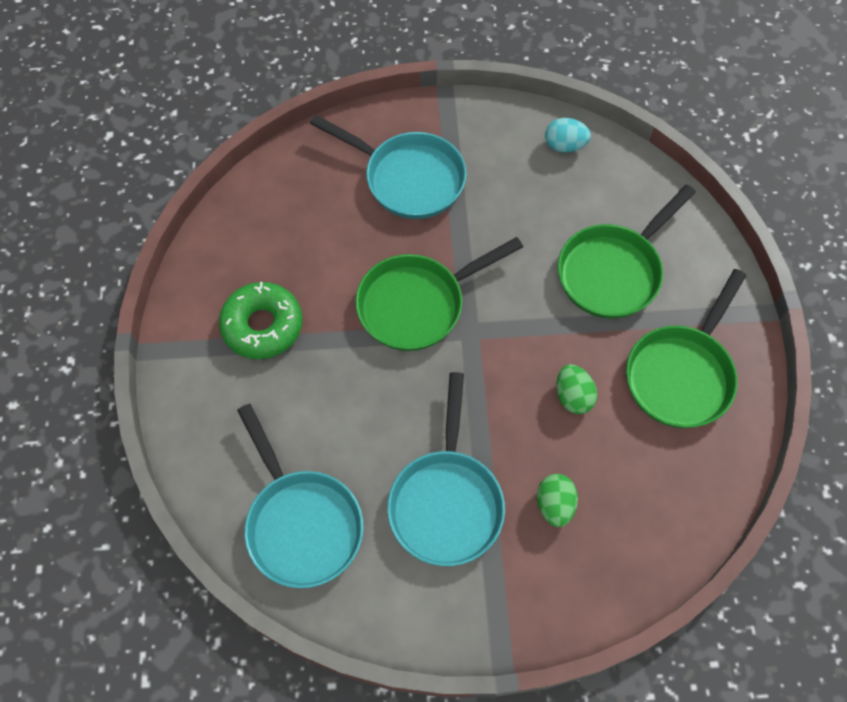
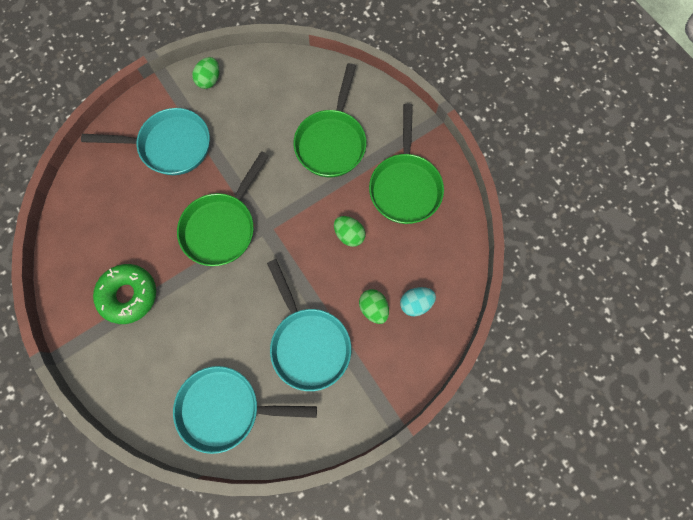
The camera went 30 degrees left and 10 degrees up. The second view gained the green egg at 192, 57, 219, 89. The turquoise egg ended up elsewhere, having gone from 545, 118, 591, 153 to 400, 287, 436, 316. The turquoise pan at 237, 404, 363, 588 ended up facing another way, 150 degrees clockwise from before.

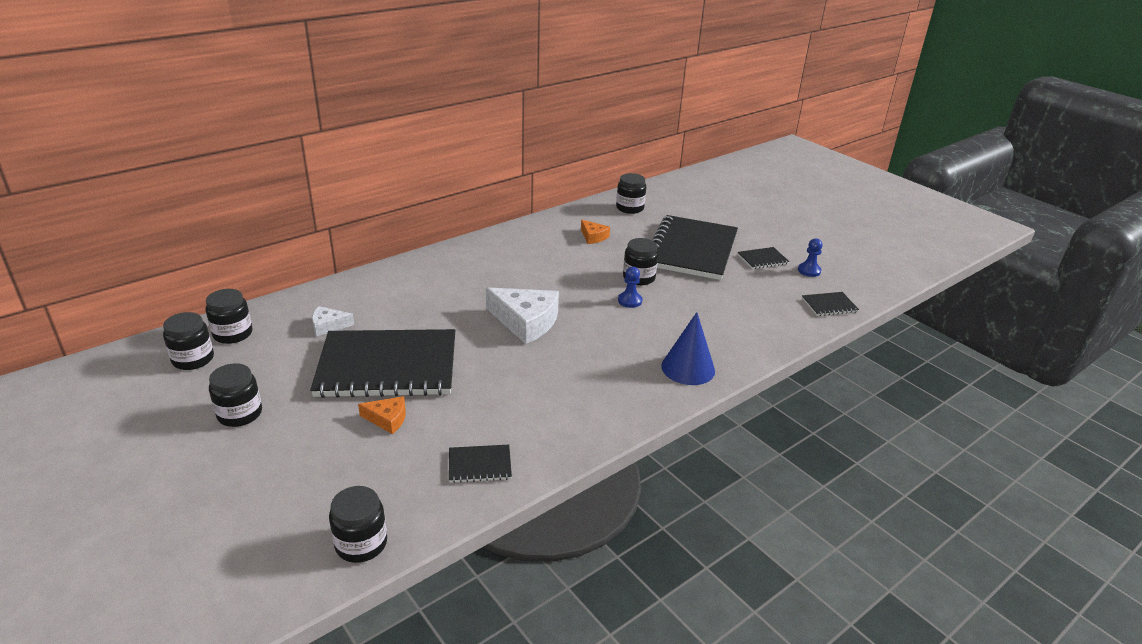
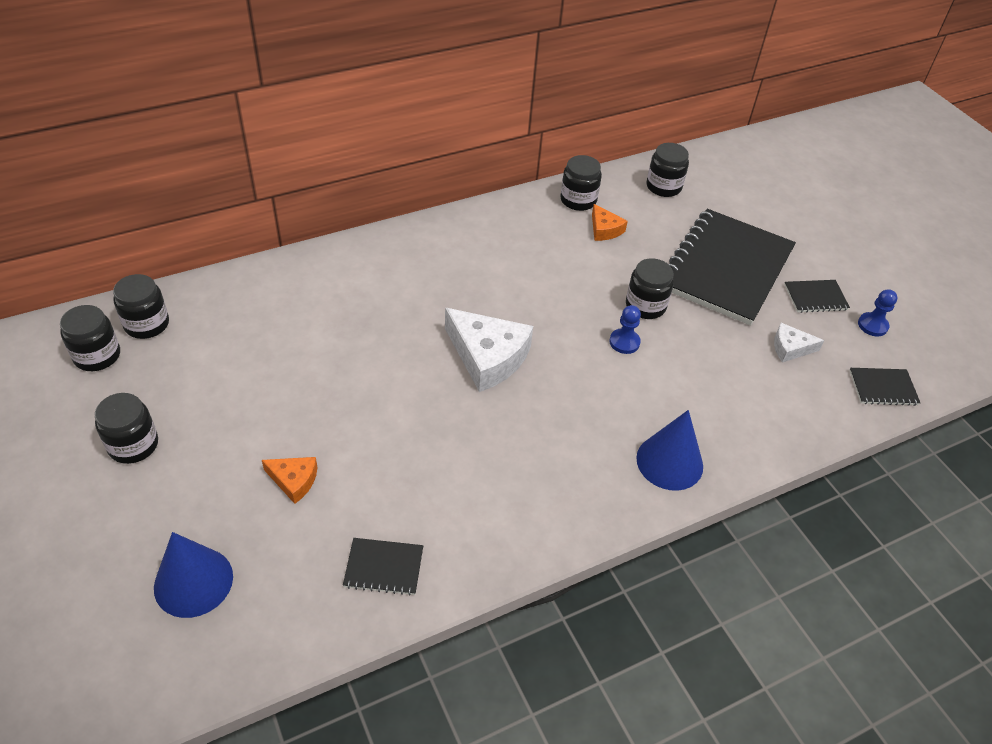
The camera went 10 degrees right and 15 degrees up. The second view lost the black notebook at 310, 329, 455, 398. The second view gained the blue cone at 154, 532, 233, 618. The white cheese ended up elsewhere, having gone from 312, 306, 354, 337 to 774, 323, 825, 362. The black jar ended up elsewhere, having gone from 329, 486, 387, 563 to 560, 155, 602, 211.

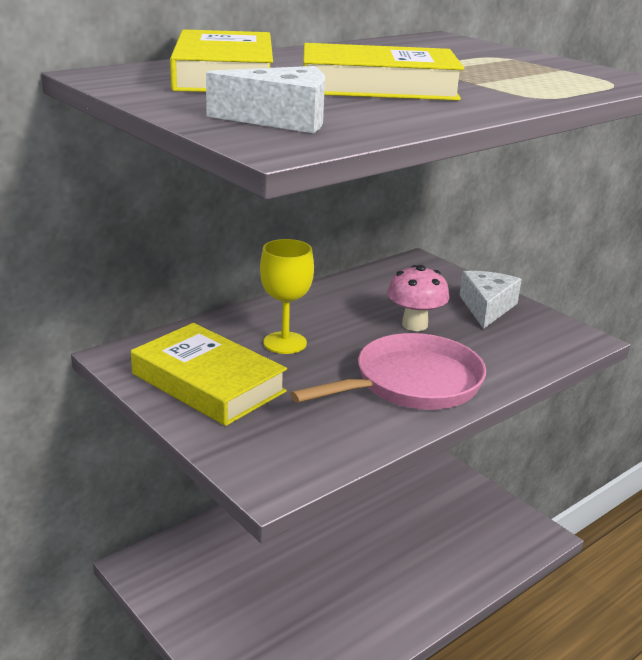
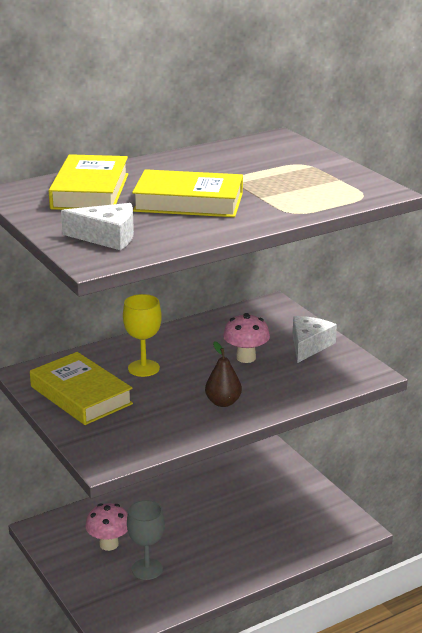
The camera went 10 degrees right and 0 degrees up. The second view gained the pink mushroom at 85, 503, 128, 551. The second view gained the grey goblet at 127, 500, 165, 580. Where the pink pan stood at 290, 333, 486, 410, the brown pear came to stand at 205, 341, 242, 407.

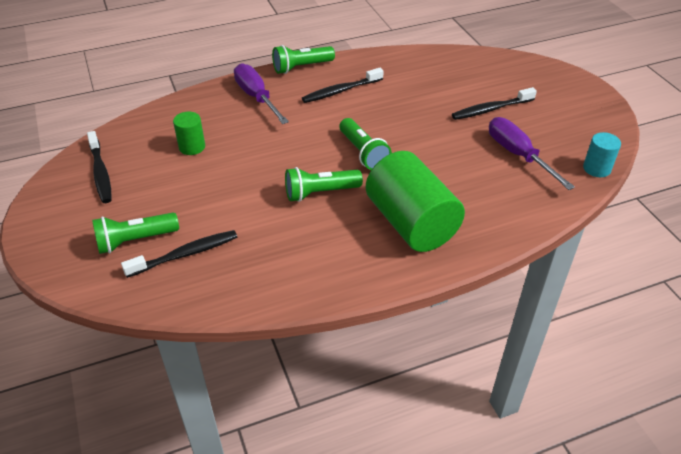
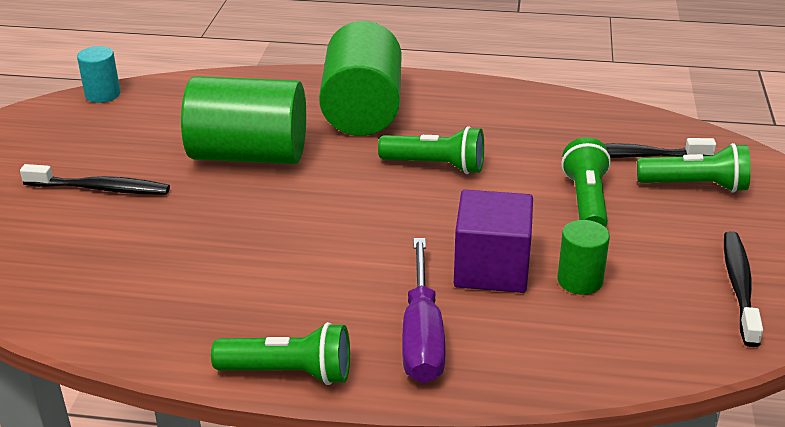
The camera went 150 degrees left and 10 degrees down. The second view lost the black toothbrush at 302, 68, 384, 103. The second view lost the purple screwdriver at 489, 117, 575, 190. The second view gained the green cylinder at 181, 76, 306, 164. The second view gained the purple cube at 454, 190, 533, 293. The green flashlight ended up elsewhere, having gone from 339, 118, 392, 170 to 561, 137, 611, 228.

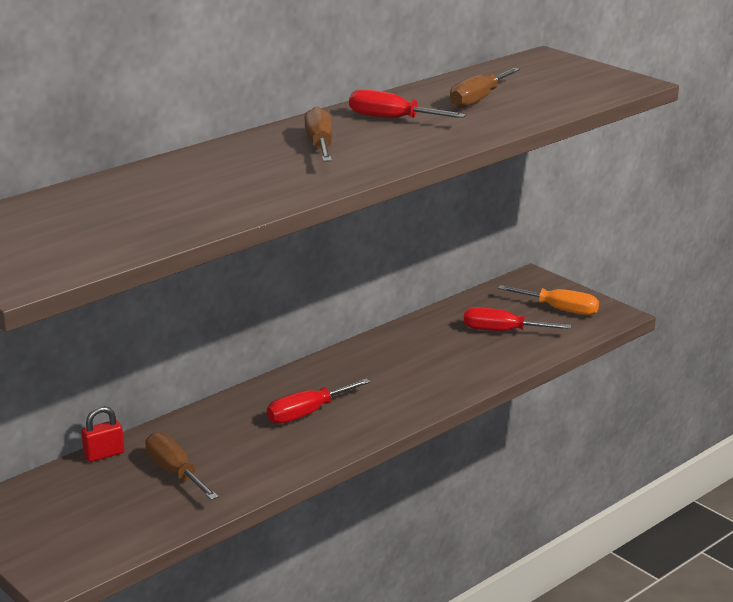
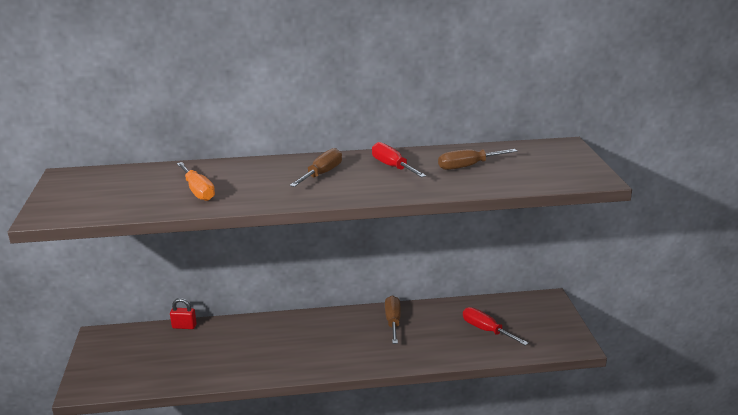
The camera went 35 degrees right and 0 degrees up. The second view lost the red screwdriver at 267, 378, 371, 424. The brown screwdriver ended up elsewhere, having gone from 145, 432, 219, 500 to 385, 295, 401, 344. The orange screwdriver ended up elsewhere, having gone from 498, 285, 599, 315 to 177, 162, 215, 201.

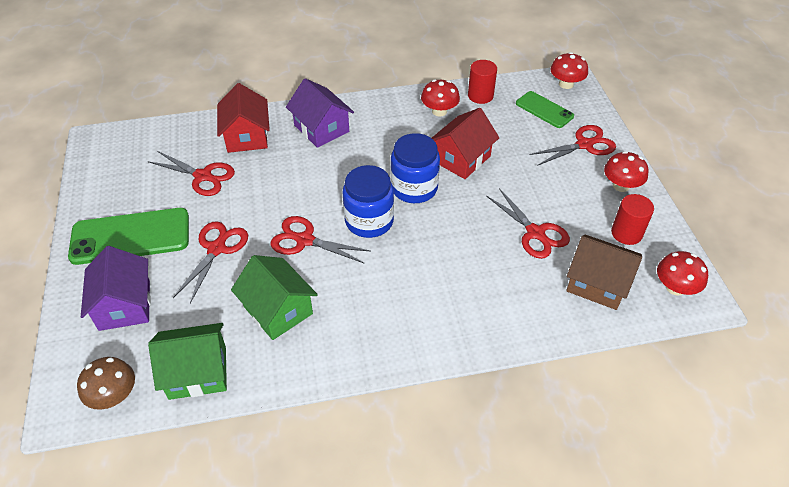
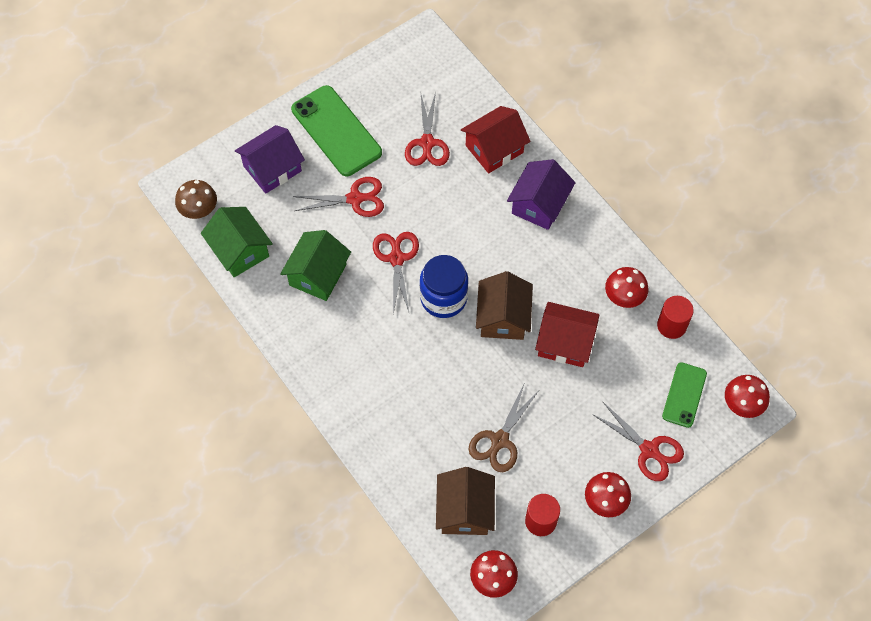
The camera went 65 degrees right and 15 degrees up. Where the blue jar stood at 391, 133, 440, 203, the brown house came to stand at 476, 271, 533, 340. What was the red scissors at 486, 188, 570, 259 turned into the brown scissors at 469, 382, 538, 472.

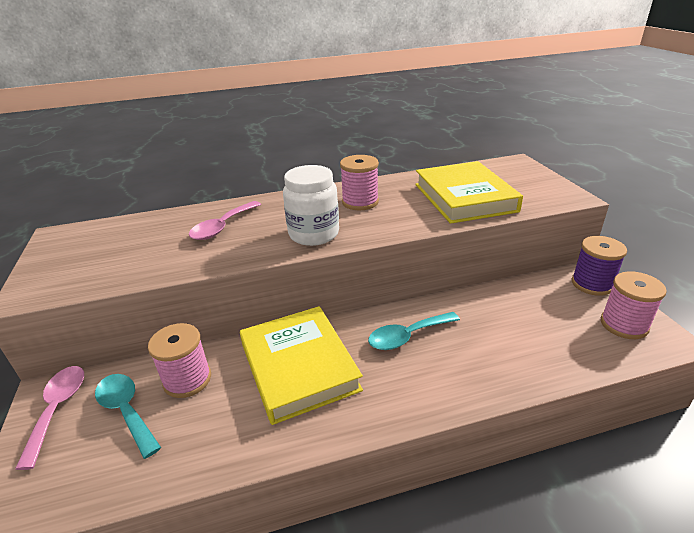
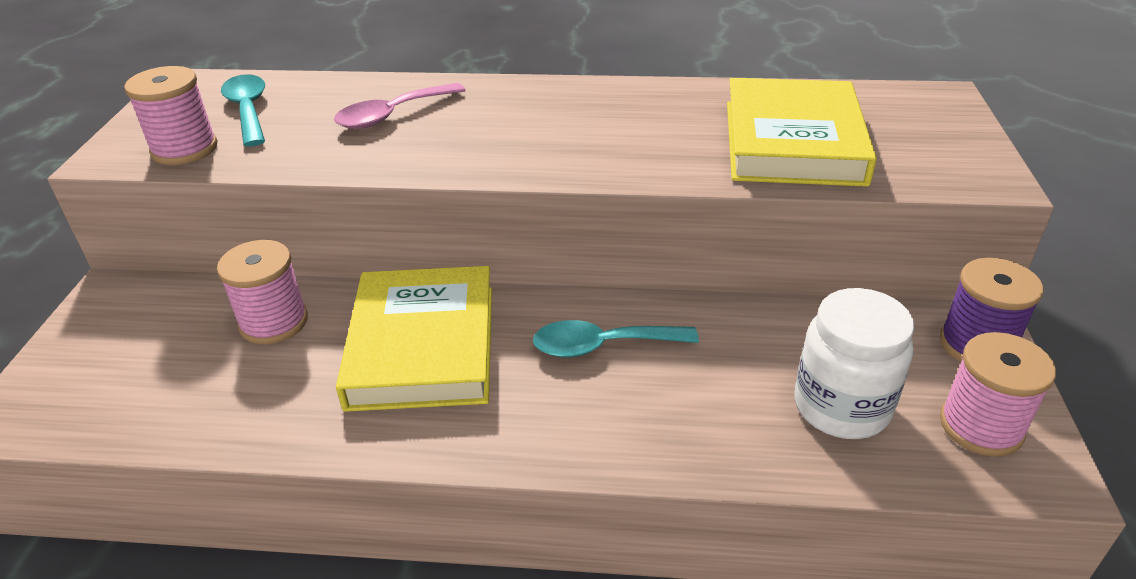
The camera went 20 degrees right and 5 degrees up. The second view lost the pink spoon at 15, 366, 84, 470. The turquoise spoon ended up elsewhere, having gone from 95, 374, 161, 459 to 221, 74, 265, 147. The white jar ended up elsewhere, having gone from 283, 165, 339, 246 to 794, 288, 914, 439. The pink spool ended up elsewhere, having gone from 340, 155, 379, 210 to 124, 66, 218, 165.

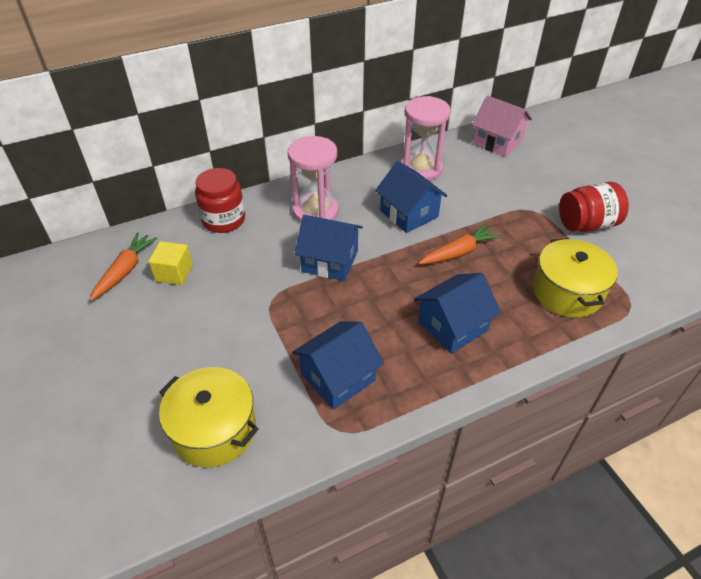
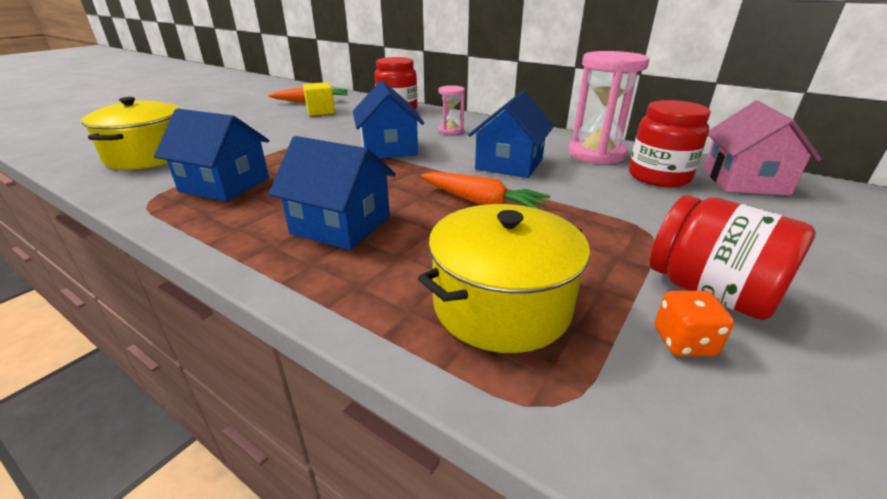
The camera went 60 degrees right and 15 degrees down. The second view gained the red jar at 629, 100, 711, 188. The second view gained the orange dice at 655, 291, 734, 356. The size of the pink hourglass at 288, 136, 338, 223 changed by a factor of 0.52.

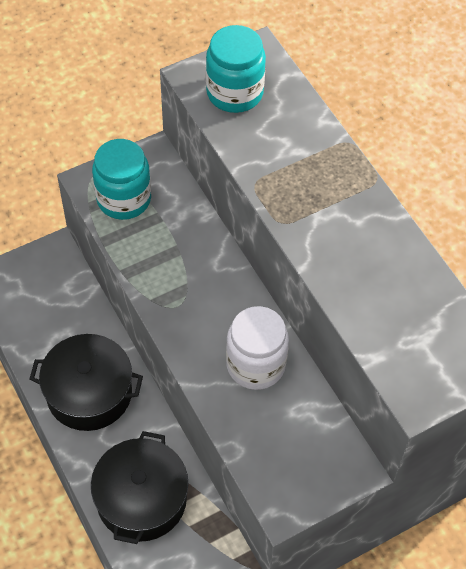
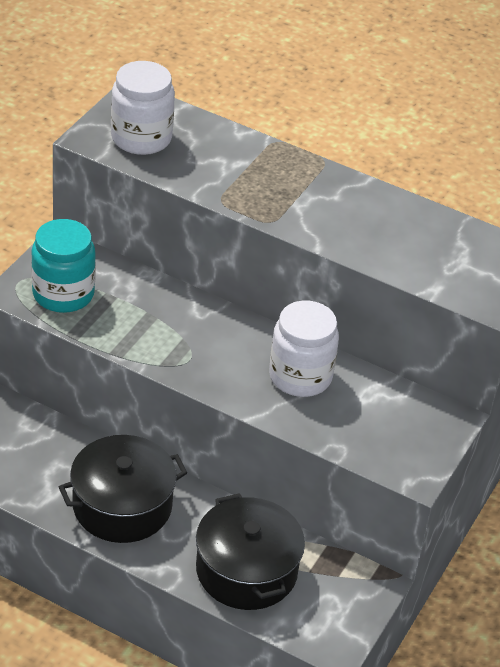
The camera went 35 degrees left and 15 degrees down. What was the turquoise jar at 206, 25, 266, 113 turned into the white jar at 111, 61, 175, 155.

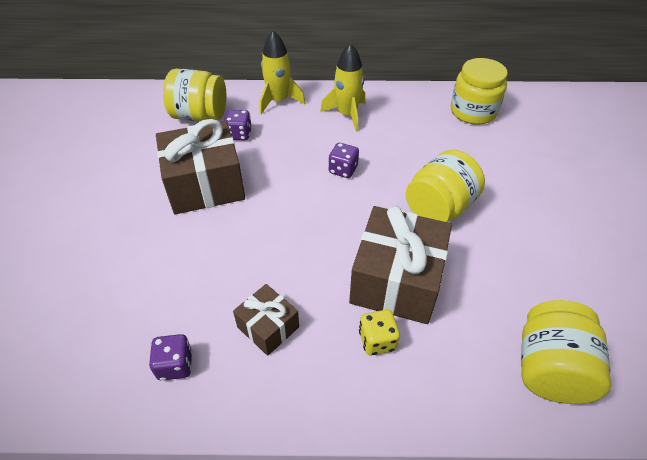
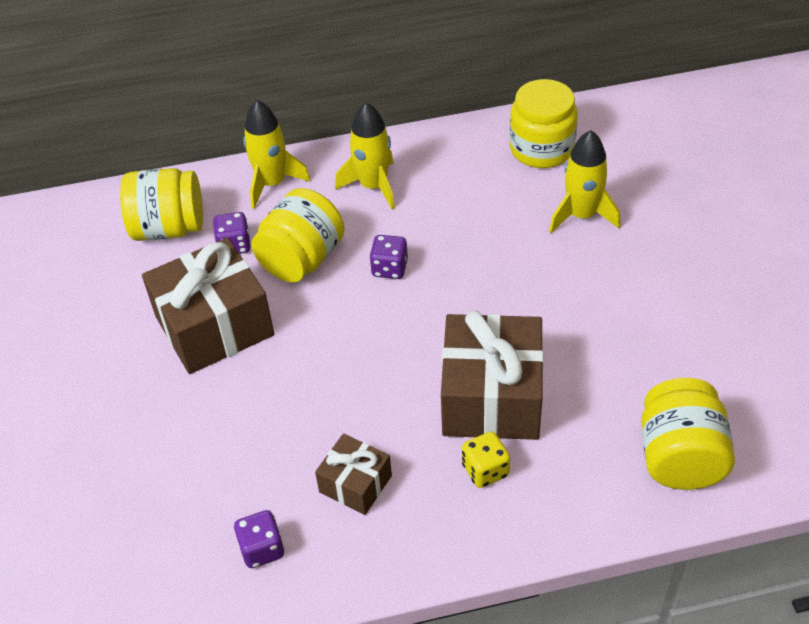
The camera went 10 degrees left and 0 degrees up. The second view gained the yellow rocket at 549, 130, 620, 233. The yellow jar ended up elsewhere, having gone from 406, 150, 485, 222 to 251, 188, 345, 282.

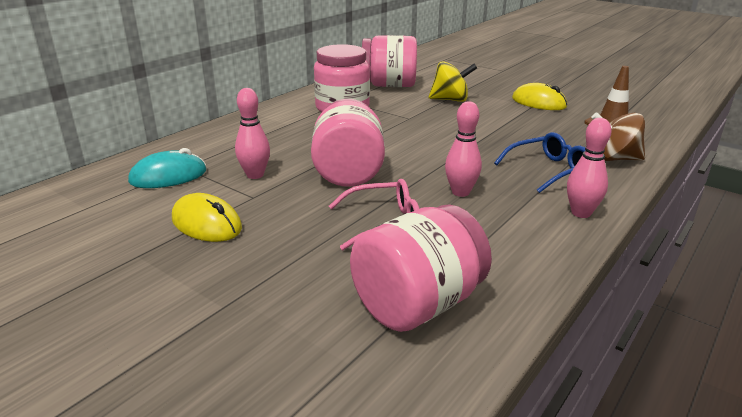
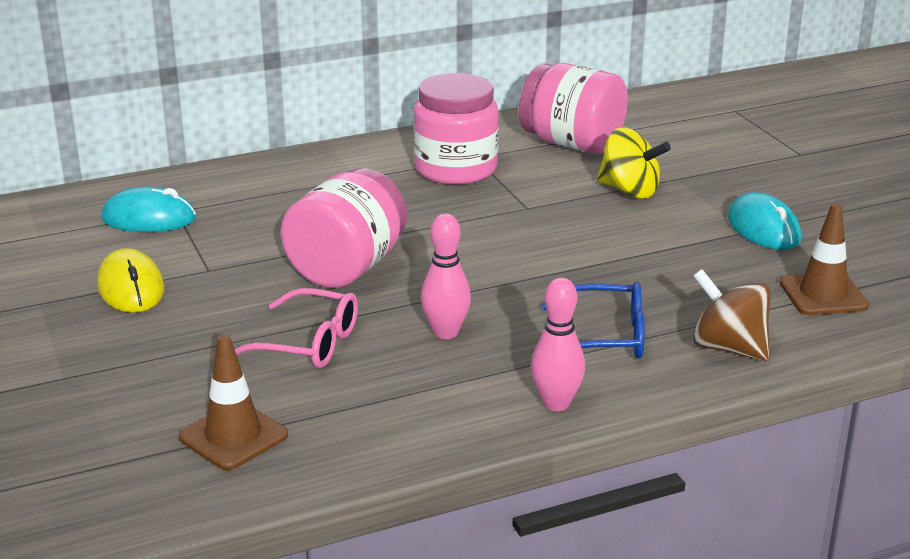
The camera went 30 degrees right and 0 degrees up. The second view lost the pink bowling pin at 235, 88, 270, 179. Where the pink jar stood at 350, 204, 492, 332, the brown traffic cone came to stand at 179, 334, 288, 470. What was the yellow mouse at 512, 83, 567, 110 turned into the turquoise mouse at 728, 192, 802, 250.

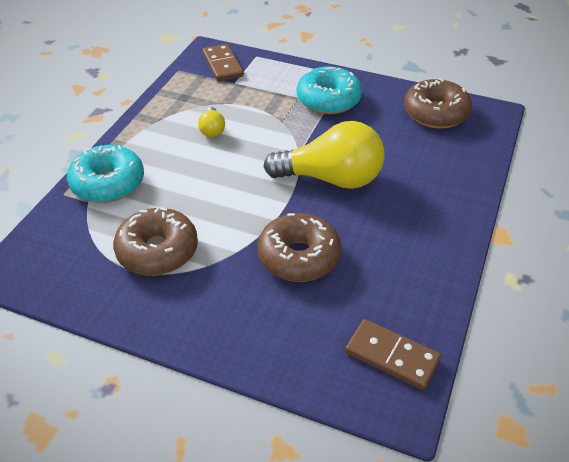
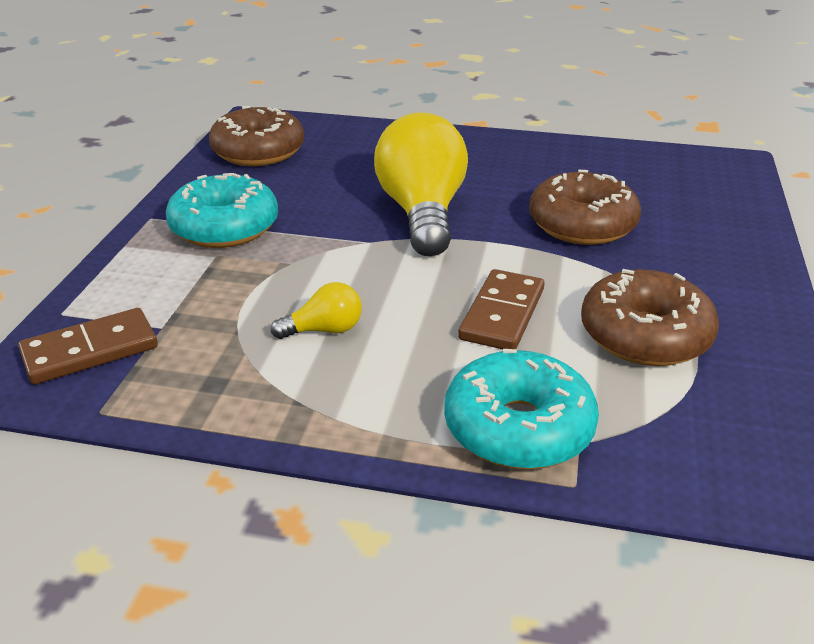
The camera went 100 degrees left and 10 degrees down. The brown domino ended up elsewhere, having gone from 345, 319, 441, 390 to 458, 269, 545, 349.

